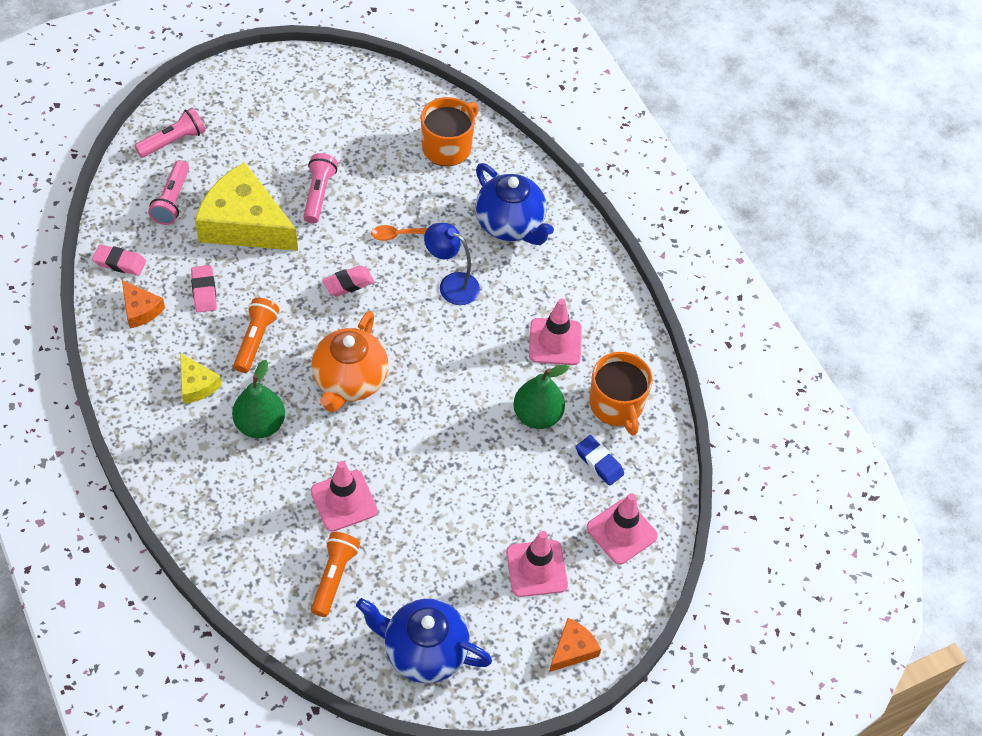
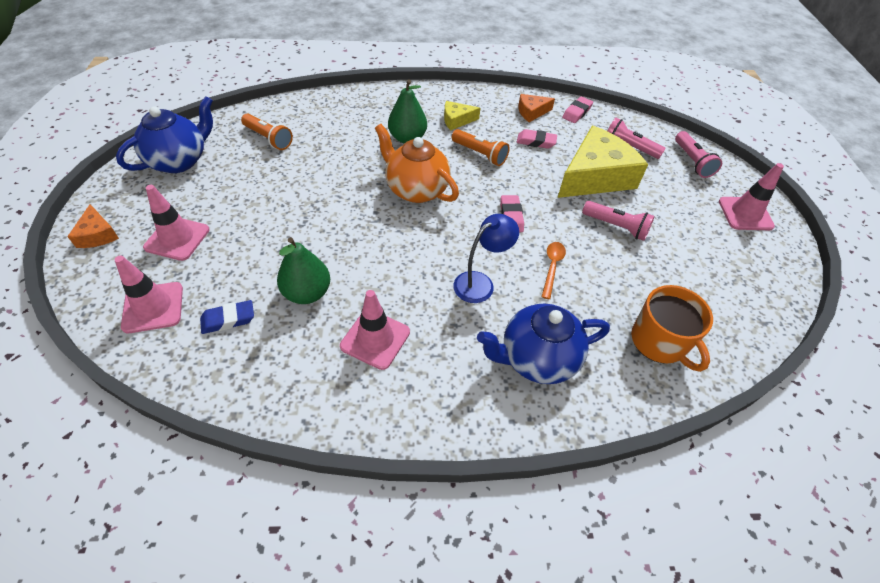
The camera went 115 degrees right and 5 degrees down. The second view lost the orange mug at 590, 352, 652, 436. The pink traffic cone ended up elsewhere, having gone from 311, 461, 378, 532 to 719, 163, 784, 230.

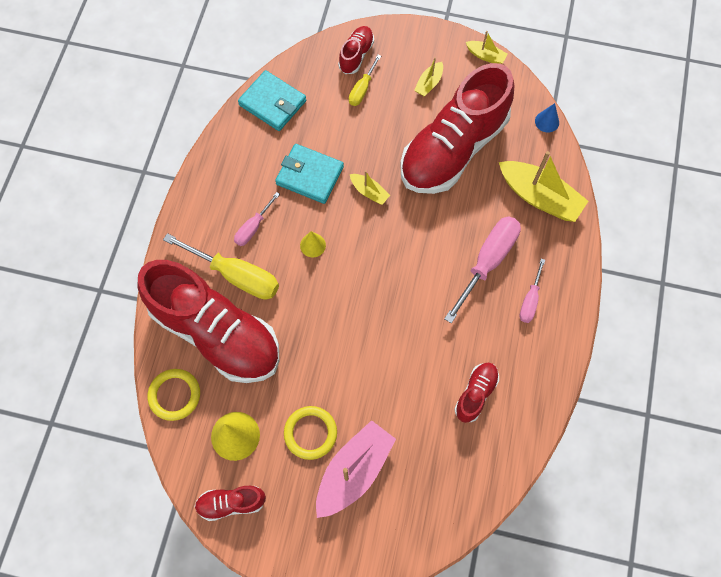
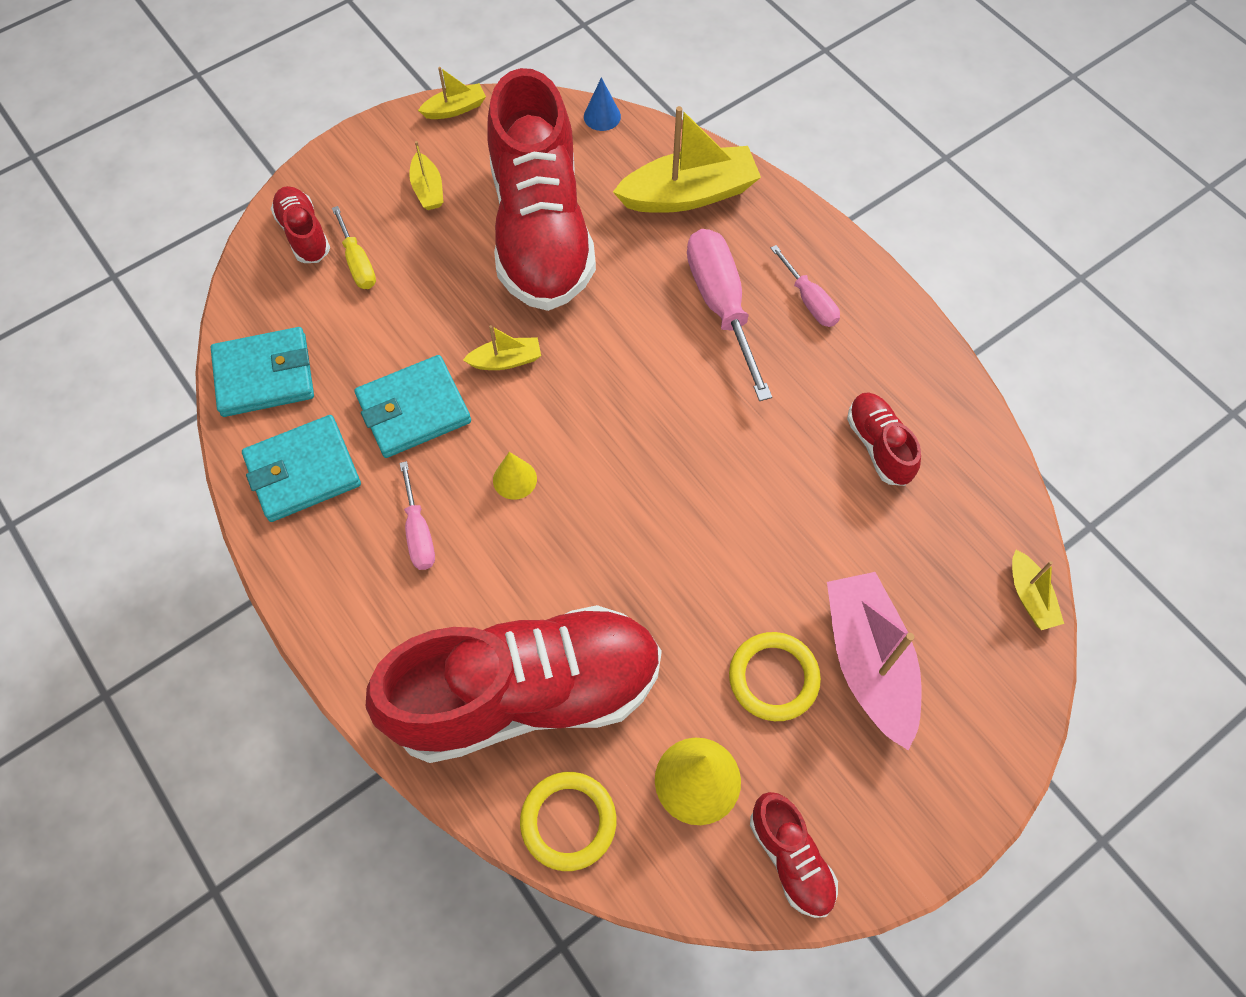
The camera went 50 degrees left and 5 degrees down. The second view lost the yellow screwdriver at 163, 233, 279, 300. The second view gained the turquoise wallet at 242, 415, 361, 522. The second view gained the yellow boat at 1012, 550, 1064, 630. The red shoe at 194, 486, 266, 521 ended up facing another way, 60 degrees counterclockwise from before.

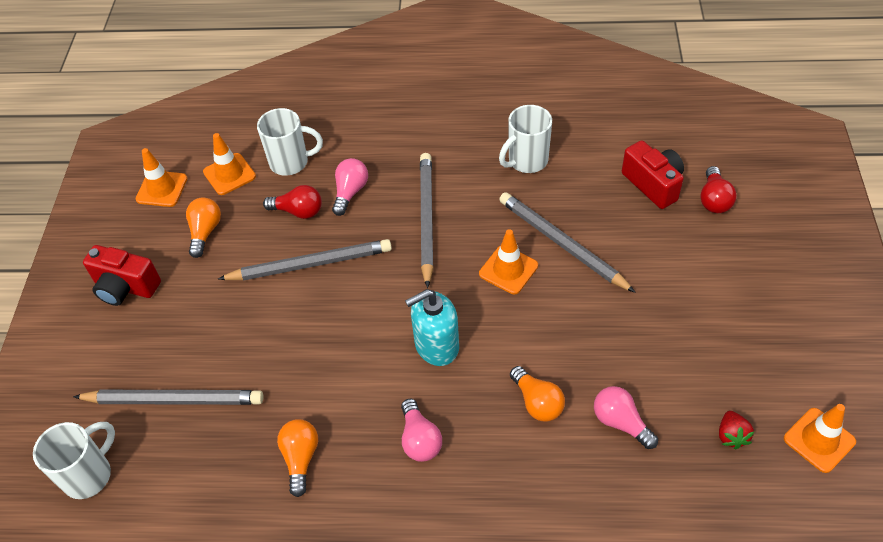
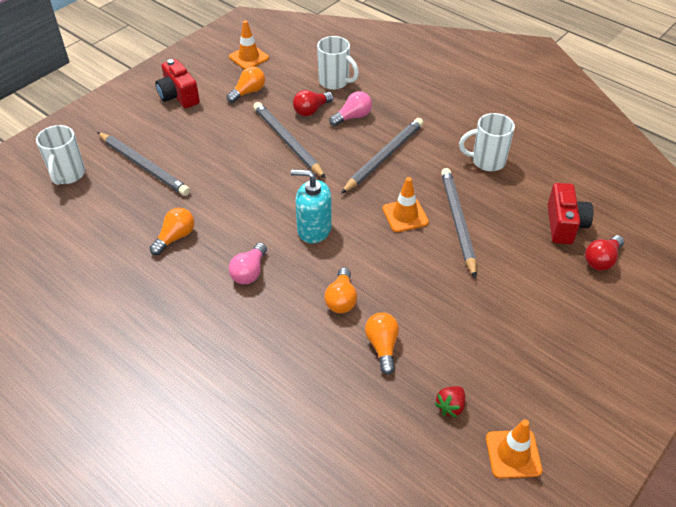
The camera went 35 degrees right and 5 degrees down. The second view lost the orange traffic cone at 203, 133, 256, 195. What was the pink light bulb at 594, 386, 658, 449 turned into the orange light bulb at 365, 312, 399, 375. The white mug at 33, 422, 115, 499 ended up facing another way, 105 degrees clockwise from before. The grey pencil at 218, 239, 392, 281 ended up facing another way, 150 degrees counterclockwise from before. The red light bulb at 263, 185, 322, 219 ended up facing another way, 90 degrees clockwise from before.

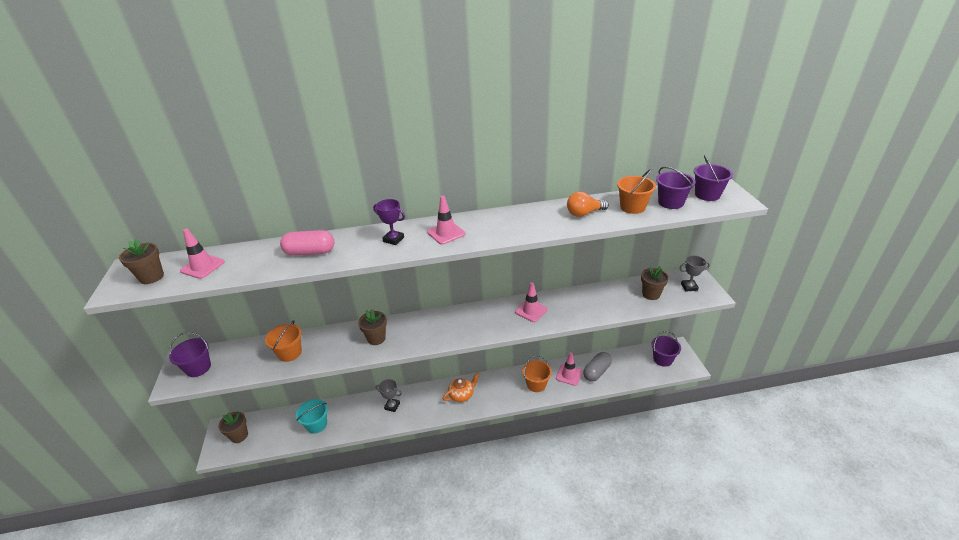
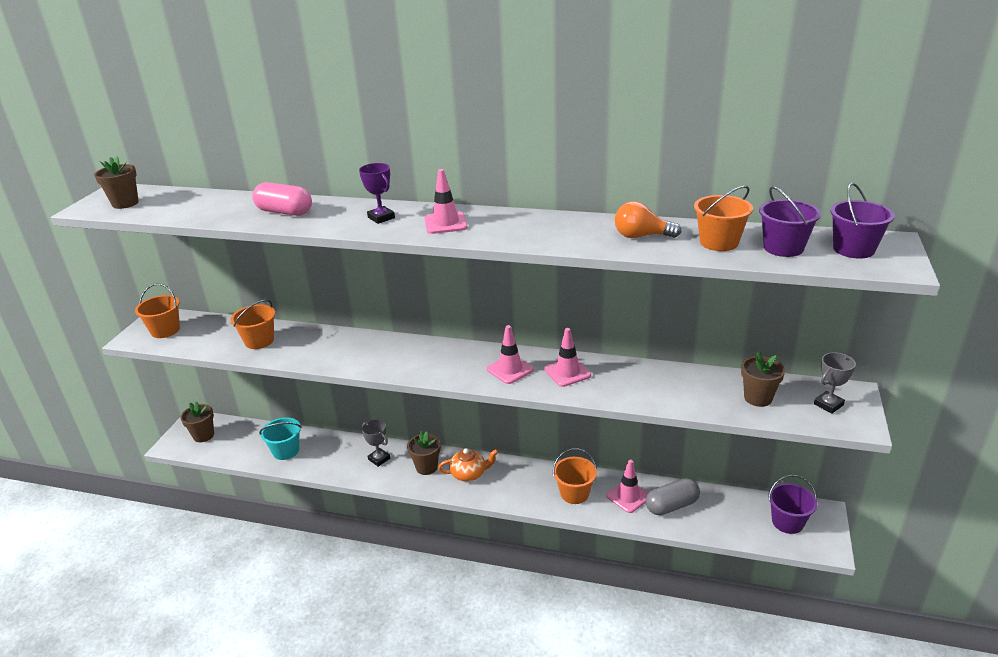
The camera went 25 degrees right and 5 degrees down. The pink traffic cone ended up elsewhere, having gone from 180, 229, 225, 279 to 487, 325, 534, 384. The brown flower pot ended up elsewhere, having gone from 358, 309, 387, 345 to 407, 431, 441, 475. What was the purple bucket at 169, 332, 211, 377 turned into the orange bucket at 135, 283, 180, 338. The grey trophy at 680, 256, 710, 292 ended up facing another way, 60 degrees counterclockwise from before.

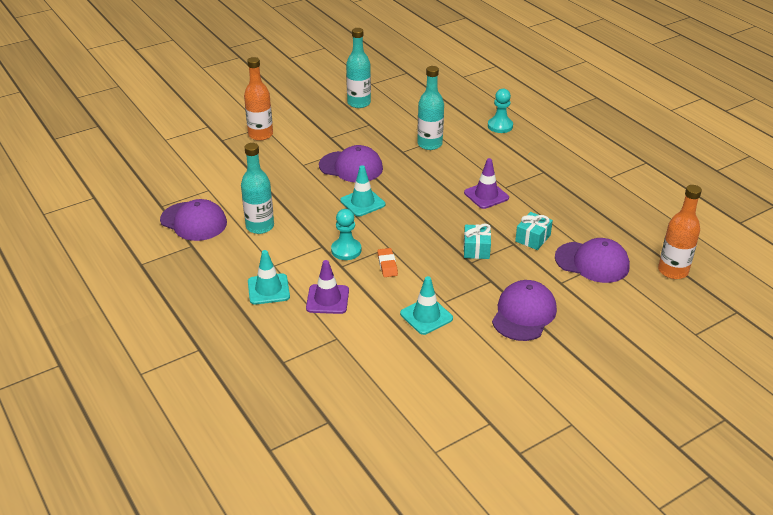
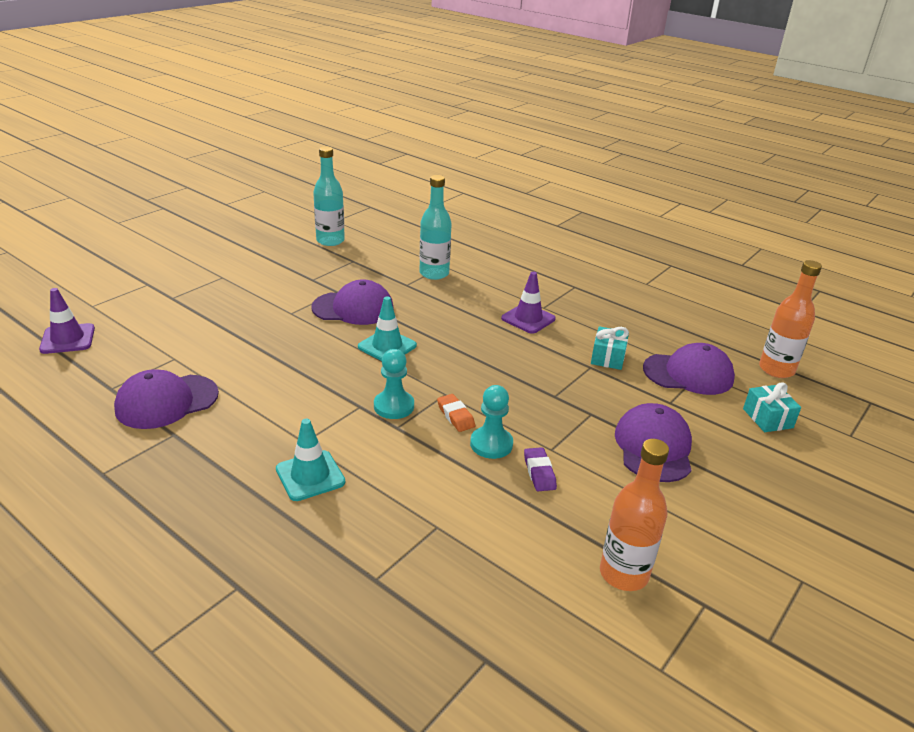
The camera went 20 degrees left and 5 degrees down. The second view lost the turquoise bottle at 241, 143, 274, 234. The orange bottle ended up elsewhere, having gone from 244, 57, 273, 141 to 600, 439, 669, 591. The purple traffic cone ended up elsewhere, having gone from 306, 260, 349, 314 to 39, 288, 95, 354. The turquoise gift ended up elsewhere, having gone from 464, 224, 491, 259 to 743, 383, 801, 432. The turquoise pawn ended up elsewhere, having gone from 488, 89, 513, 133 to 470, 385, 513, 459. Where the turquoise traffic cone stood at 400, 276, 453, 335, the purple eraser came to stand at 524, 447, 557, 491. The purple cap at 160, 199, 227, 241 ended up facing another way, 135 degrees clockwise from before.

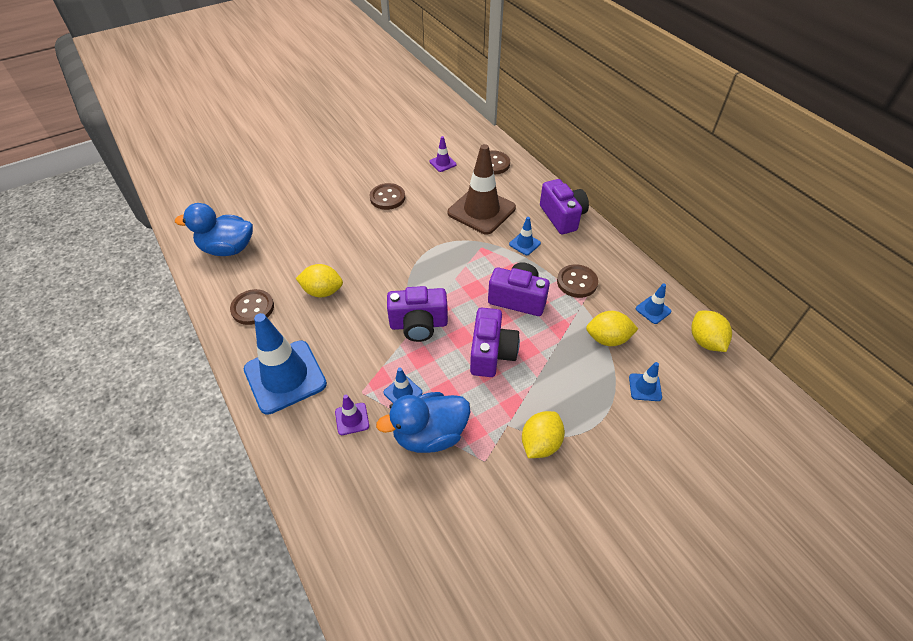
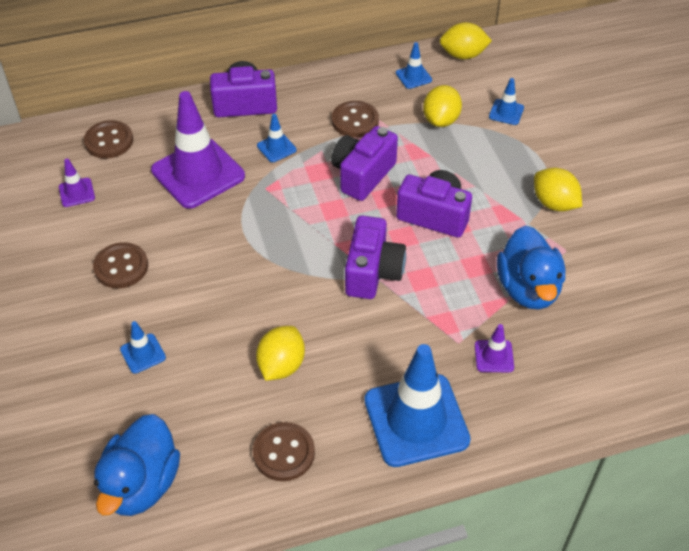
The camera went 75 degrees left and 0 degrees up. The blue traffic cone ended up elsewhere, having gone from 383, 368, 423, 403 to 120, 321, 166, 374. What was the brown traffic cone at 448, 144, 516, 234 turned into the purple traffic cone at 151, 91, 245, 209.

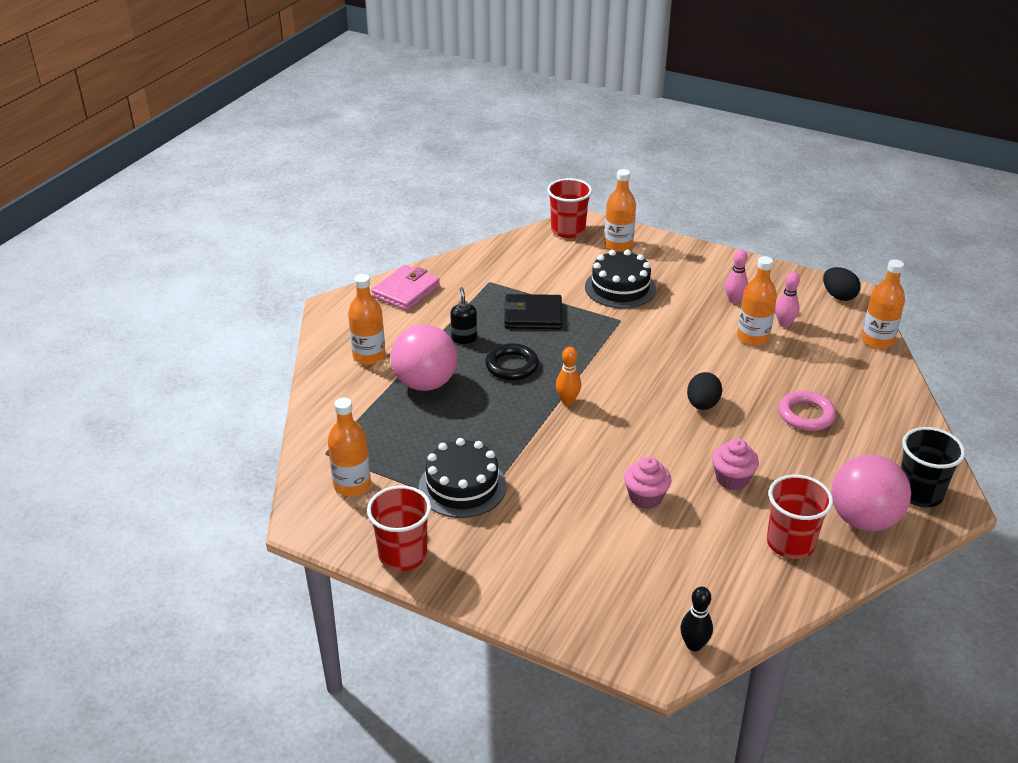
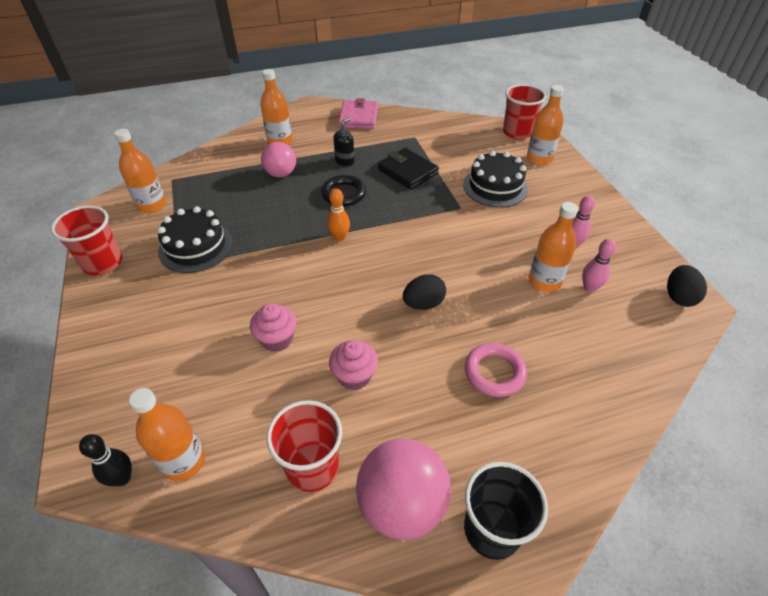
The camera went 45 degrees right and 10 degrees up. The orange bottle ended up elsewhere, having gone from 861, 259, 905, 349 to 129, 388, 205, 481. The pink wallet at 371, 265, 440, 311 ended up facing another way, 75 degrees counterclockwise from before. The size of the pink ball at 391, 324, 457, 391 changed by a factor of 0.65.

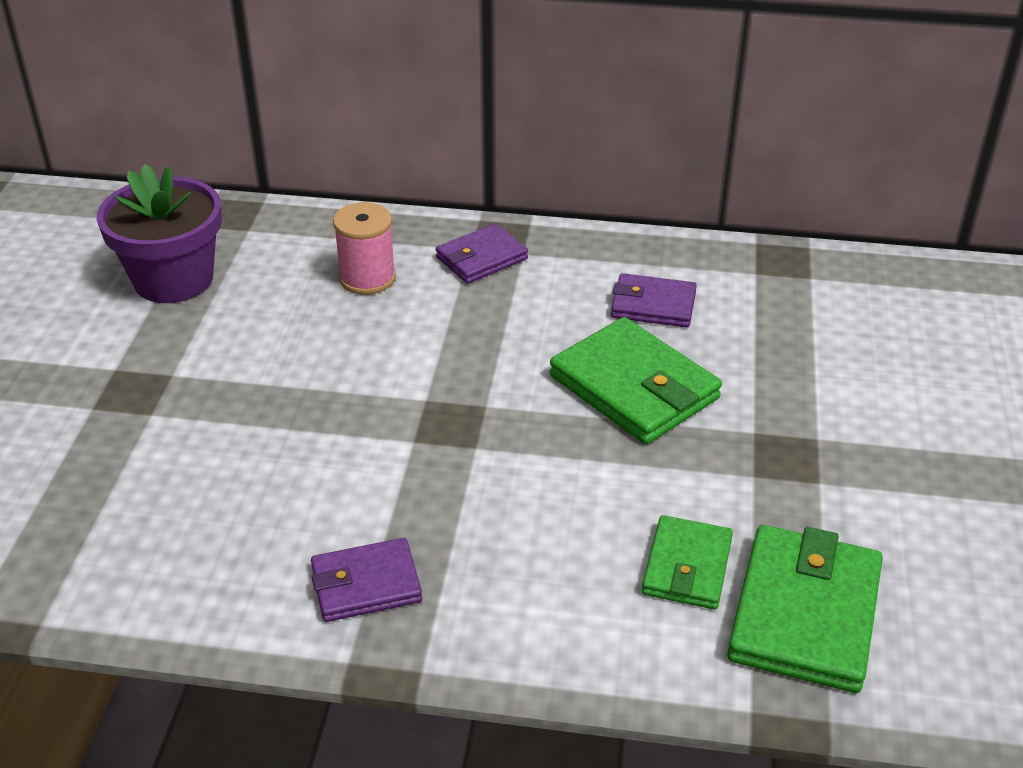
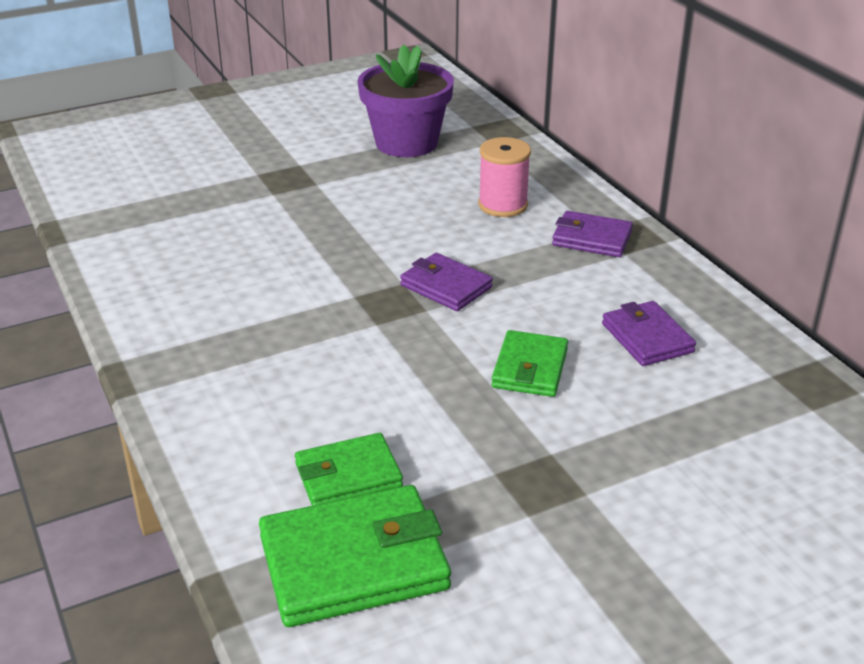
The camera went 55 degrees right and 5 degrees down. The purple wallet ended up elsewhere, having gone from 311, 538, 422, 622 to 400, 253, 493, 311. The size of the green wallet at 550, 317, 722, 444 changed by a factor of 0.61.

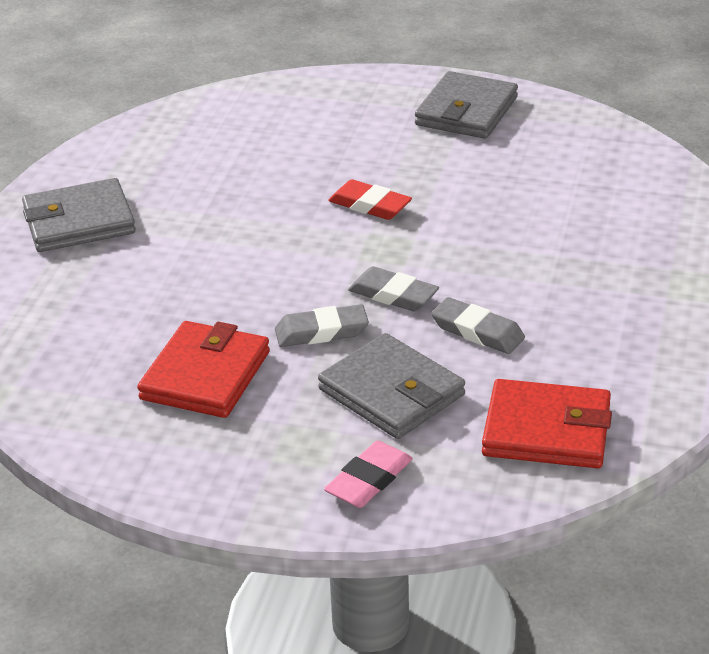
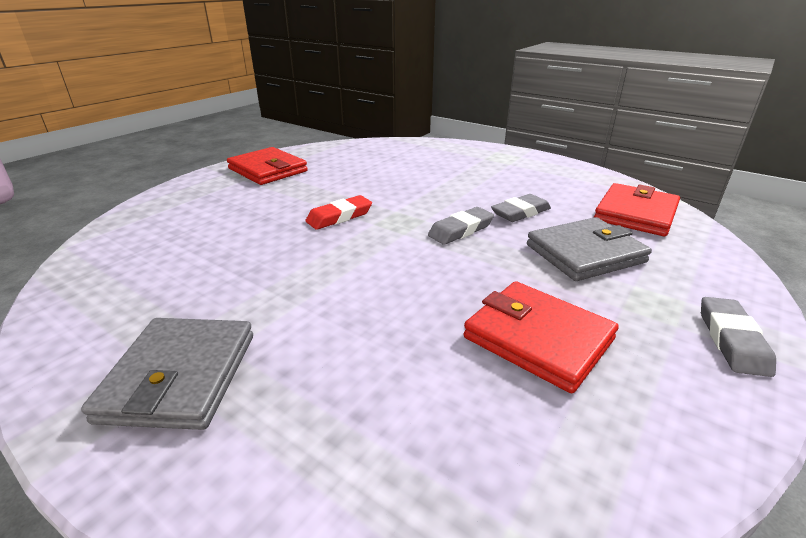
The camera went 70 degrees left and 5 degrees down. The second view lost the pink eraser at 324, 441, 413, 508. The grey eraser ended up elsewhere, having gone from 275, 304, 369, 347 to 701, 297, 776, 377. What was the grey wallet at 415, 71, 518, 139 turned into the red wallet at 227, 147, 308, 185.

